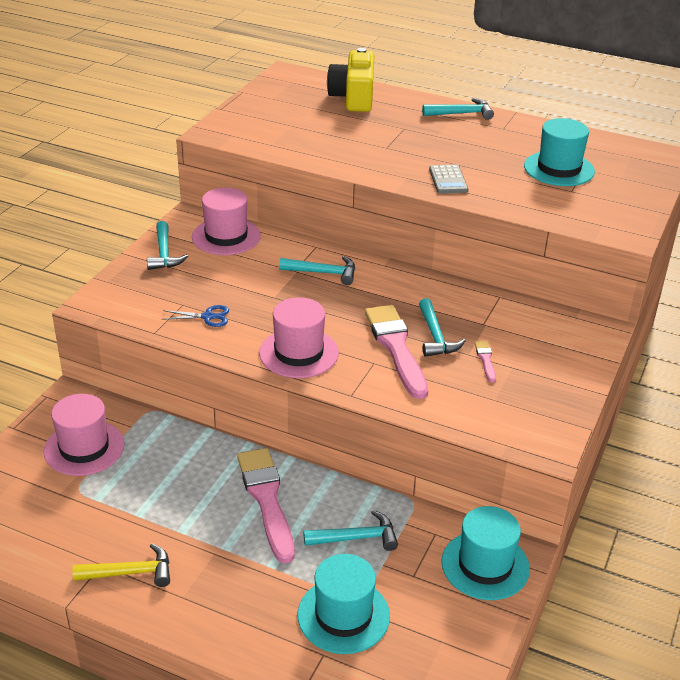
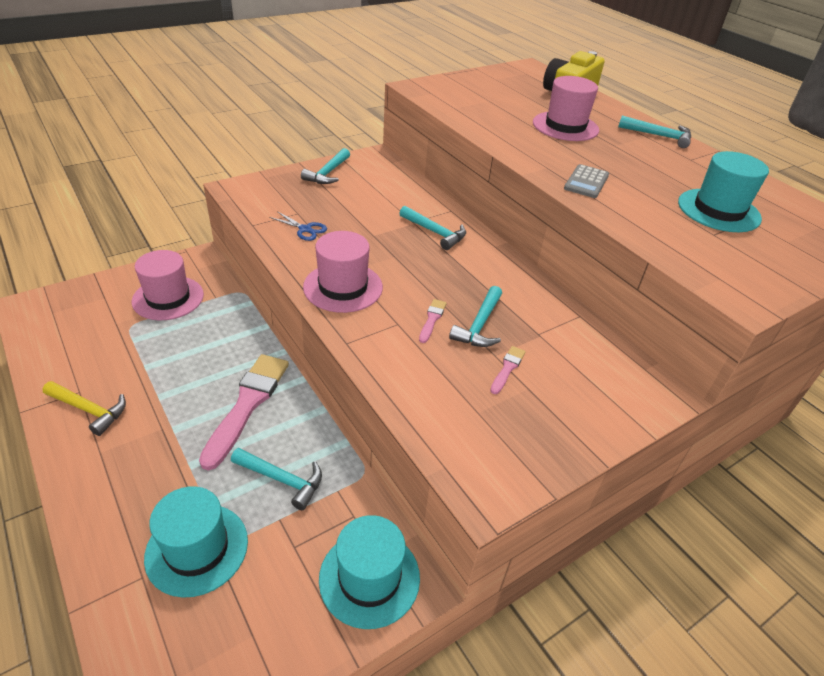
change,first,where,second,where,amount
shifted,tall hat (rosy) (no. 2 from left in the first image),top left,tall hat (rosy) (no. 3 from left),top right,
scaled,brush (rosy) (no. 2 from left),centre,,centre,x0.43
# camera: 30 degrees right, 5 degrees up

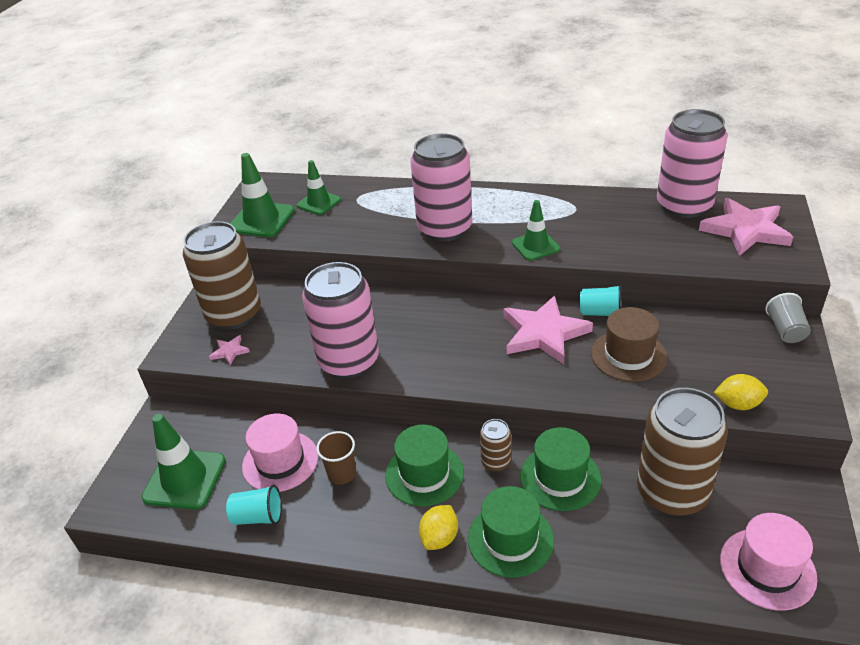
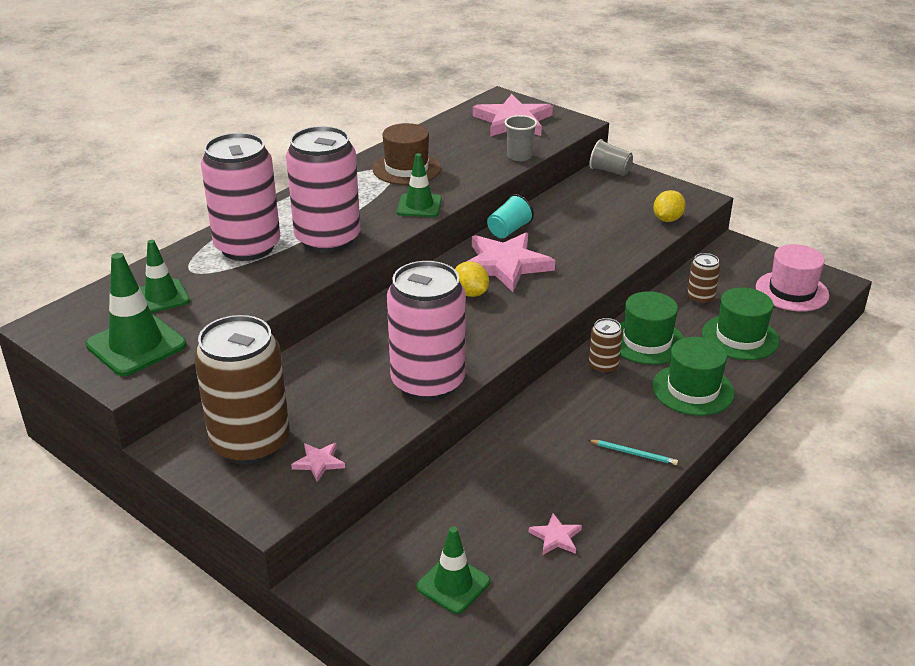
change,first,where,second,where,amount
gone,tall hat (rosy) (no. 1 from left),bottom left,,,
gone,tumbler (russet),bottom centre,,,
new,,,tumbler (grey) (no. 1 from left),top centre,
new,,,pencil (turquoise),bottom right,
shifted,tall hat (emerald) (no. 1 from left in the first image),bottom centre,tall hat (emerald) (no. 3 from left),middle right,
shifted,citrus fruit (golden) (no. 1 from left),bottom centre,,centre,
shifted,tall hat (russet),middle right,,top centre,
shifted,soda can (rosy) (no. 3 from left in the first image),top right,soda can (rosy) (no. 1 from left),top left,
swapped,tumbler (turquoise) (no. 1 from left),bottom left,star shape (rosy) (no. 4 from left),bottom centre,
scaled,safety cone (emerald) (no. 1 from left in the first image),bottom left,safety cone (emerald) (no. 4 from left),bottom centre,x0.66
scaled,soda can (russet) (no. 3 from left),bottom right,,middle right,x0.45
# camera: 65 degrees left, 5 degrees down

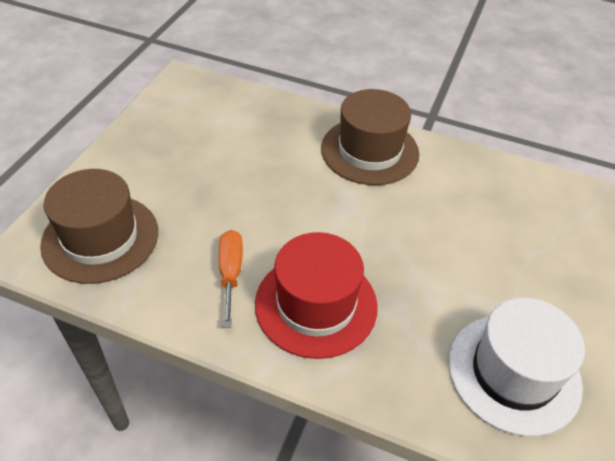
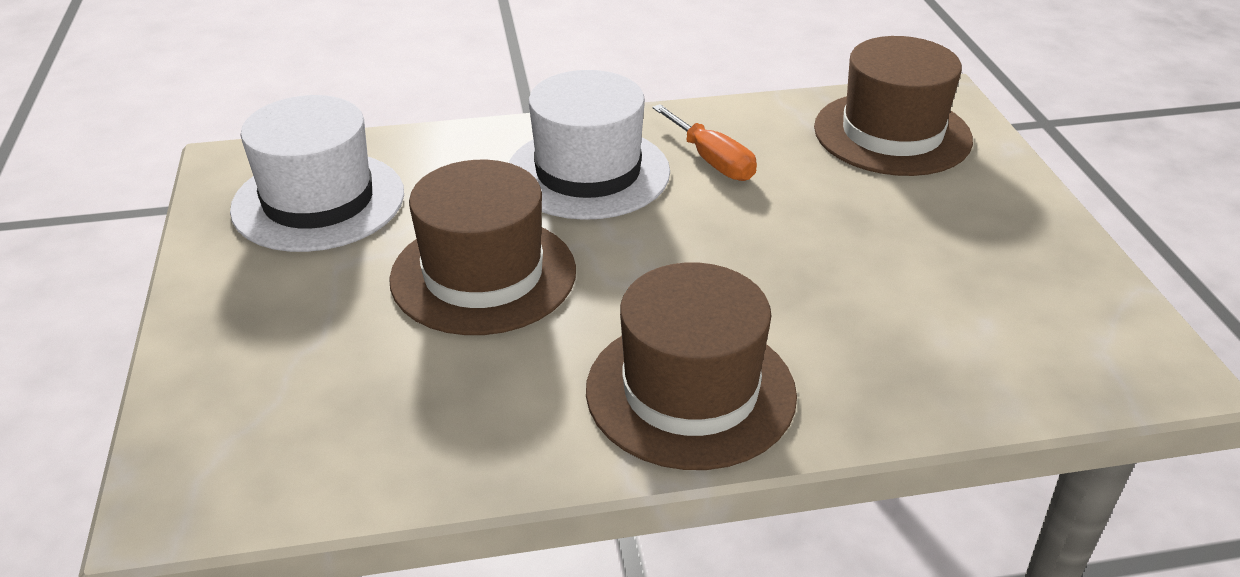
change,first,where,second,where,amount
new,,,tall hat (russet) (no. 1 from left),centre,
repainted,tall hat (scarlet),centre,tall hat (white) (no. 2 from left),top centre,
# camera: 150 degrees right, 10 degrees down

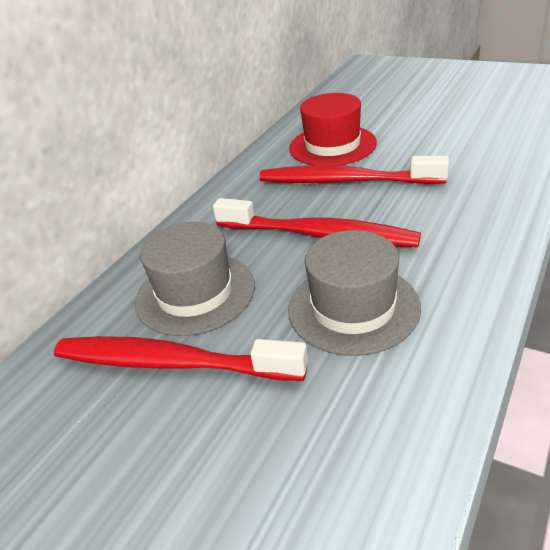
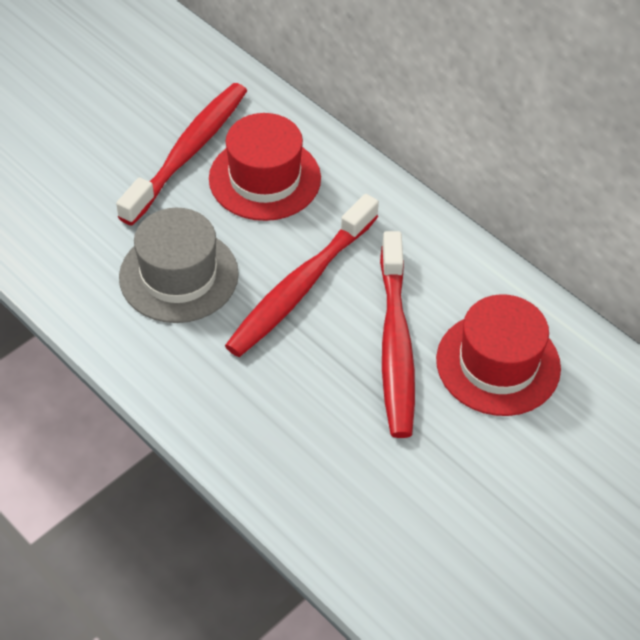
change,first,where,second,where,amount
repainted,tall hat (grey) (no. 1 from left),centre,tall hat (scarlet) (no. 1 from left),top centre,
rotated,toothbrush (scarlet) (no. 3 from left),top centre,,centre,150 degrees clockwise
# camera: 100 degrees right, 15 degrees up

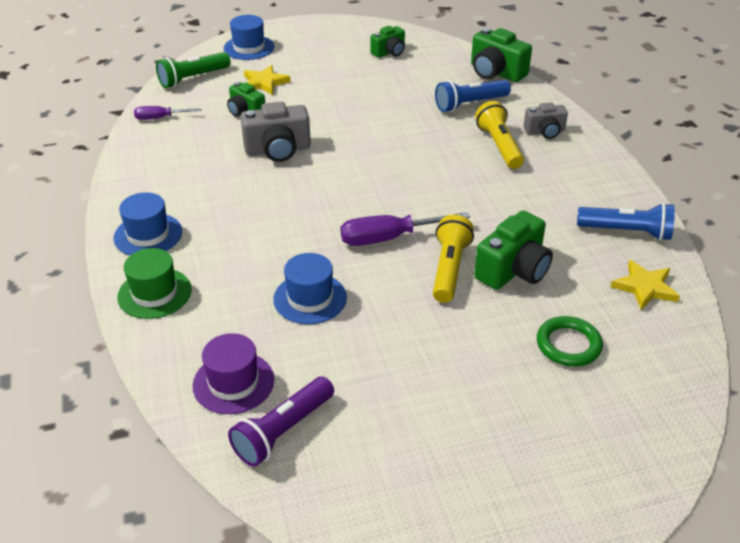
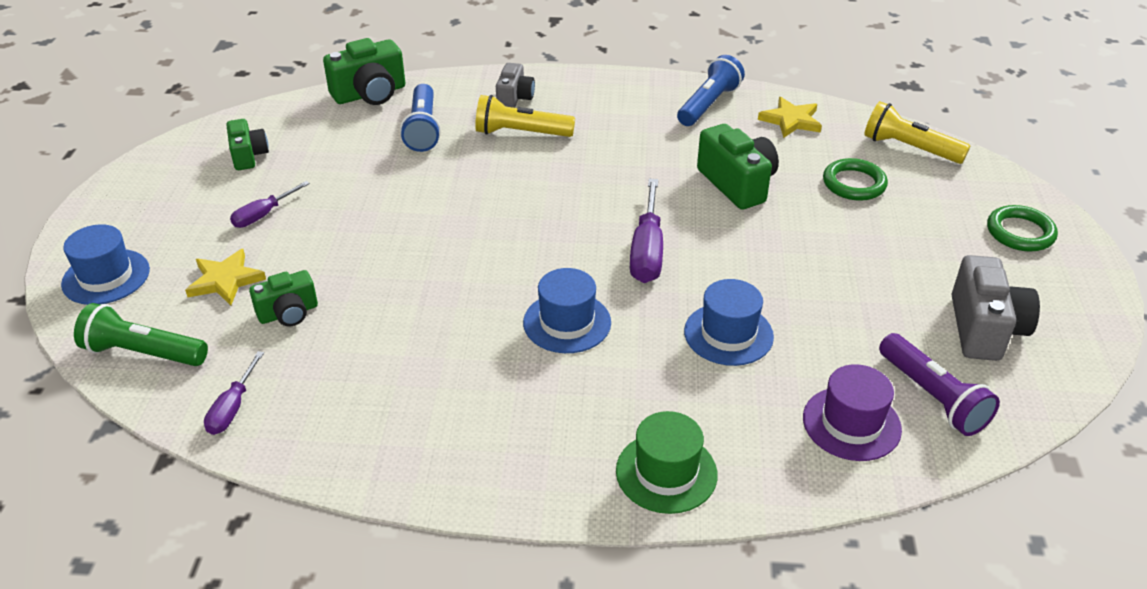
change,first,where,second,where,amount
new,,,flat screwdriver (royal purple) (no. 2 from left),middle left,
new,,,ring (emerald) (no. 2 from left),middle right,
shifted,tall hat (cobalt) (no. 1 from left in the first image),middle left,tall hat (cobalt) (no. 2 from left),centre,
shifted,photo camera (grey) (no. 1 from left in the first image),top centre,photo camera (grey) (no. 2 from left),middle right,
shifted,torch (golden) (no. 1 from left in the first image),centre,torch (golden) (no. 2 from left),top right,
rotated,torch (emerald),top left,,middle left,120 degrees clockwise
# camera: 70 degrees left, 0 degrees up

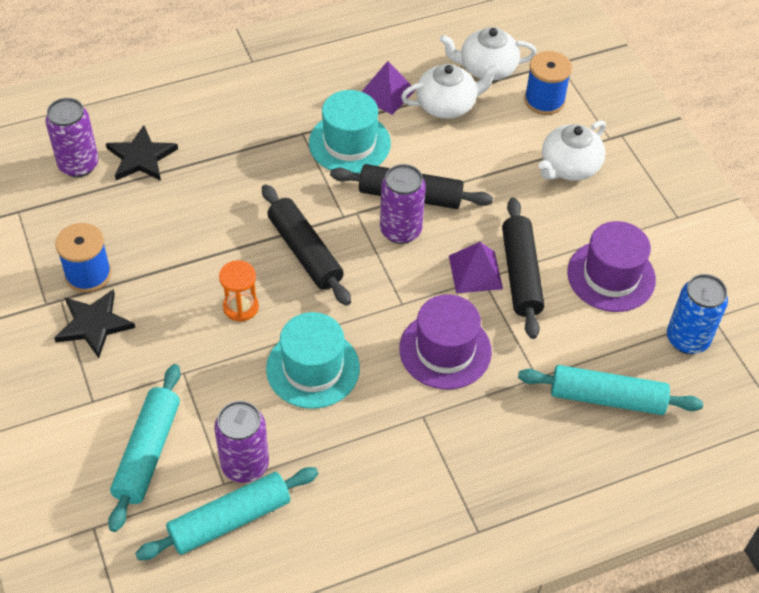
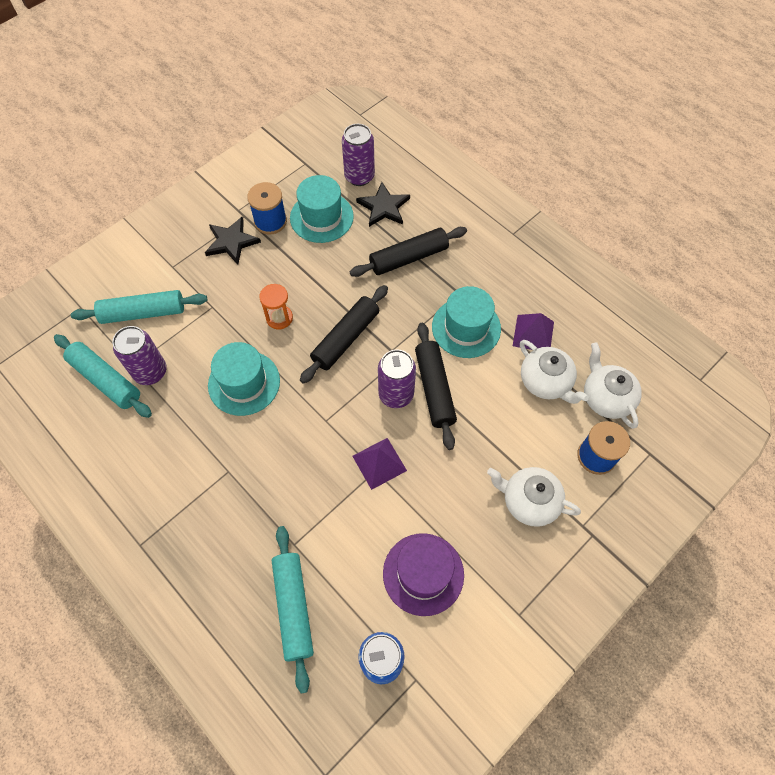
change,first,where,second,where,amount
gone,tall hat (royal purple) (no. 1 from left),centre,,,
new,,,tall hat (turquoise) (no. 2 from left),top centre,
shifted,dough roller (ebony) (no. 3 from left in the first image),middle right,dough roller (ebony) (no. 2 from left),top centre,
# camera: 70 degrees right, 10 degrees up

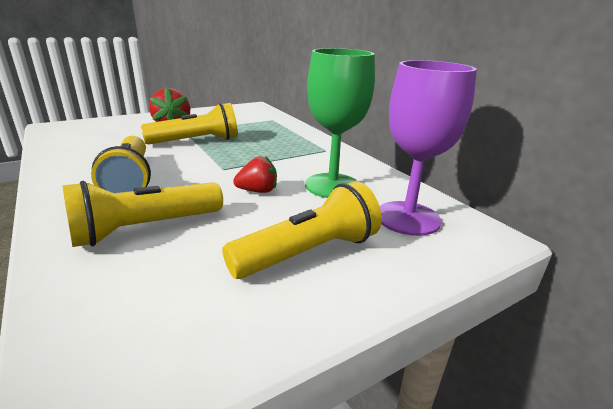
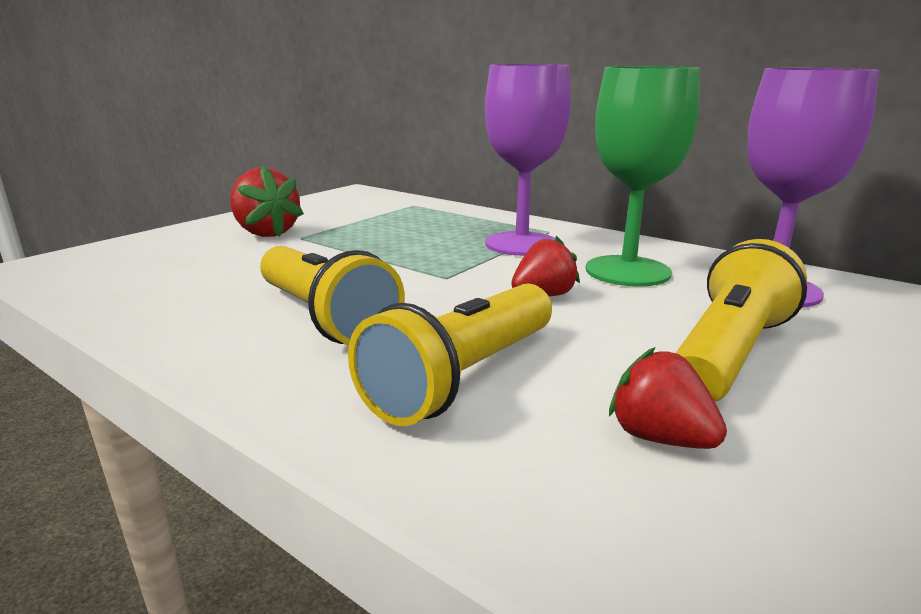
change,first,where,second,where,amount
gone,torch (golden) (no. 3 from left),top left,,,
new,,,wine glass (royal purple) (no. 1 from left),top centre,
new,,,berry (scarlet) (no. 3 from left),middle right,
# camera: 20 degrees left, 5 degrees down

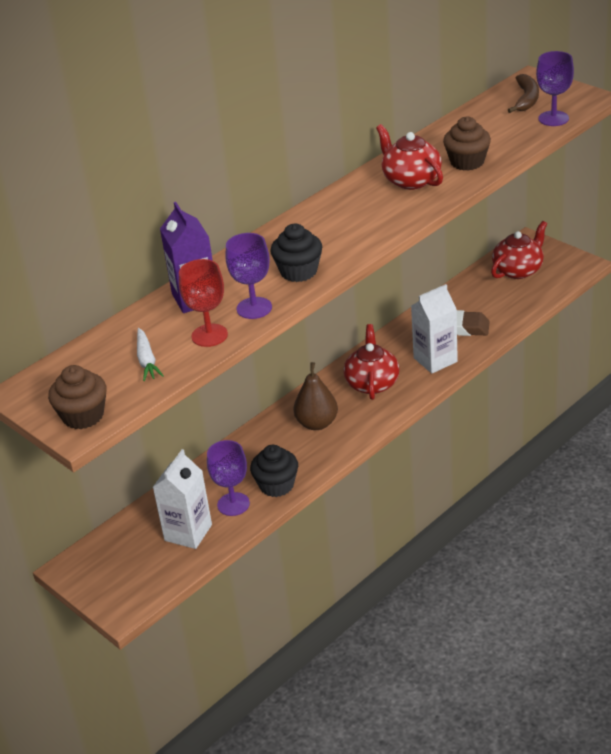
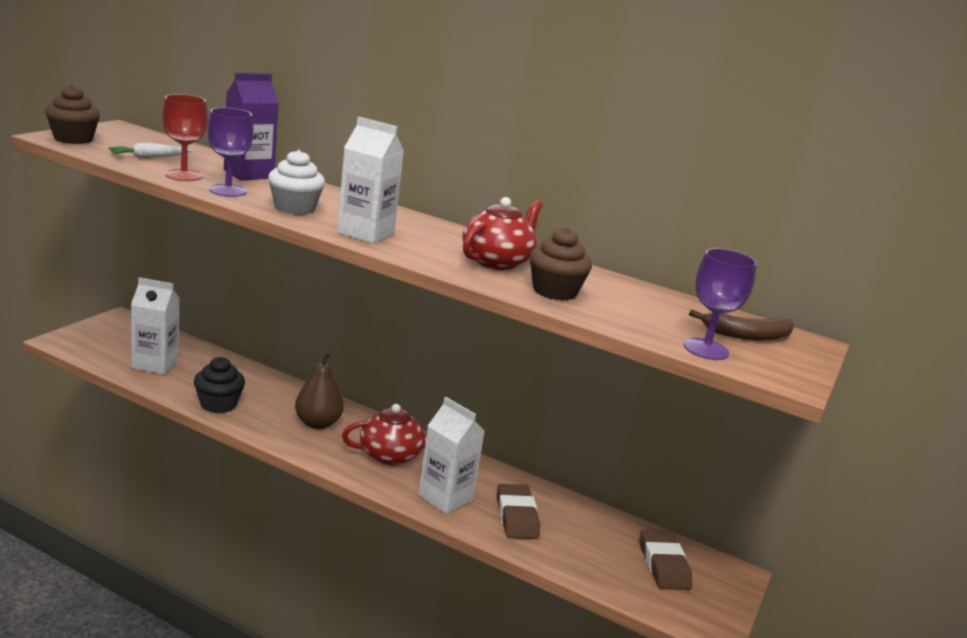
change,first,where,second,where,amount
gone,wine glass (royal purple) (no. 1 from left),centre,,,
new,,,carton (white) (no. 2 from left),top centre,
swapped,china teapot (scarlet) (no. 3 from left),top right,pencil eraser (russet) (no. 2 from left),bottom right,
repainted,cupcake (ebony) (no. 2 from left),centre,cupcake (white),top left,
# camera: 65 degrees right, 15 degrees down

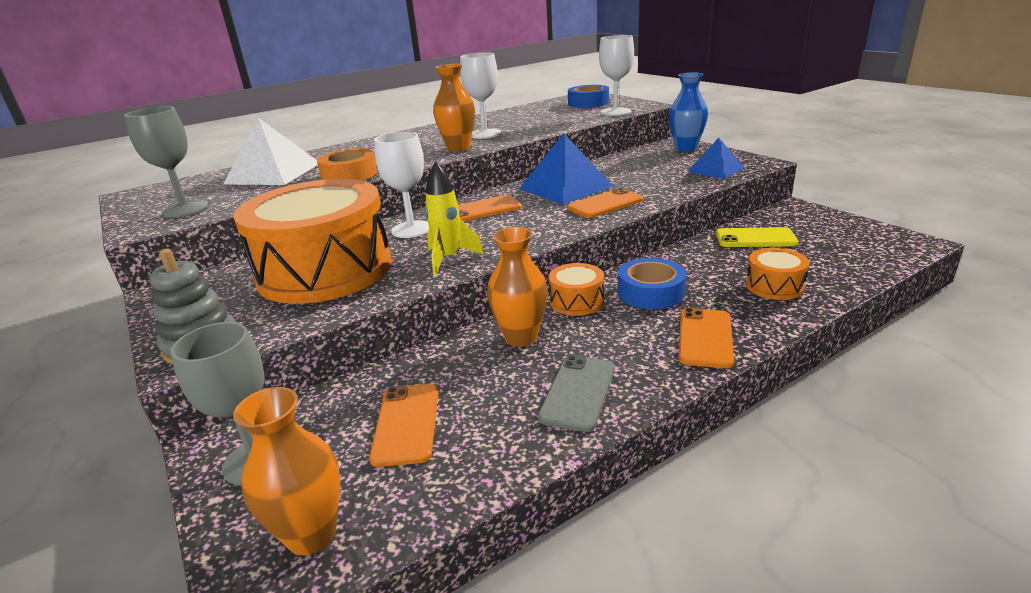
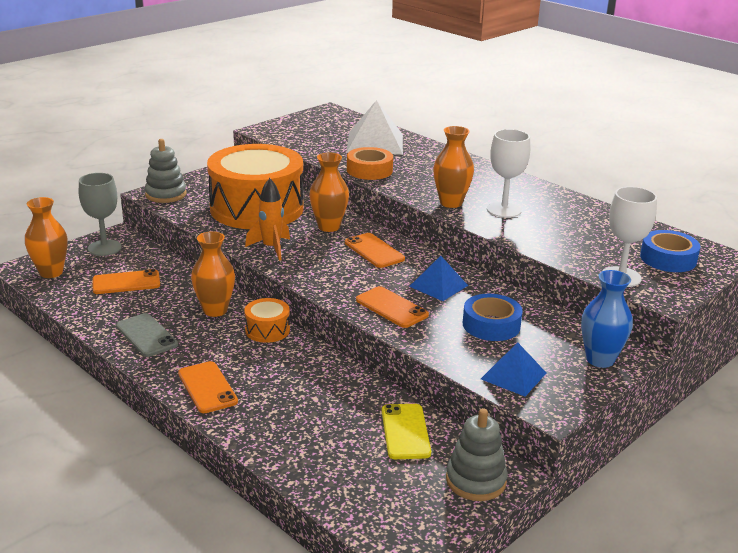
change,first,where,second,where,amount
gone,wine glass (grey) (no. 1 from left),top left,,,
gone,snare drum (orange) (no. 3 from left),middle right,,,
new,,,stacking rings (grey) (no. 2 from left),bottom centre,
shifted,tape (cobalt) (no. 2 from left in the first image),centre,tape (cobalt) (no. 1 from left),middle right,
swapped,wine glass (white) (no. 1 from left),top centre,vase (orange) (no. 3 from left),centre,
repainted,spaceship (golden),centre,spaceship (orange),centre,
rotated,phone (grey),centre,,middle left,45 degrees clockwise
rotated,phone (orange) (no. 4 from left in the first image),middle right,phone (orange) (no. 2 from left),bottom left,60 degrees clockwise
scaled,pyramid shape (cobalt) (no. 1 from left),top centre,,centre,x0.61
# camera: 75 degrees right, 0 degrees up

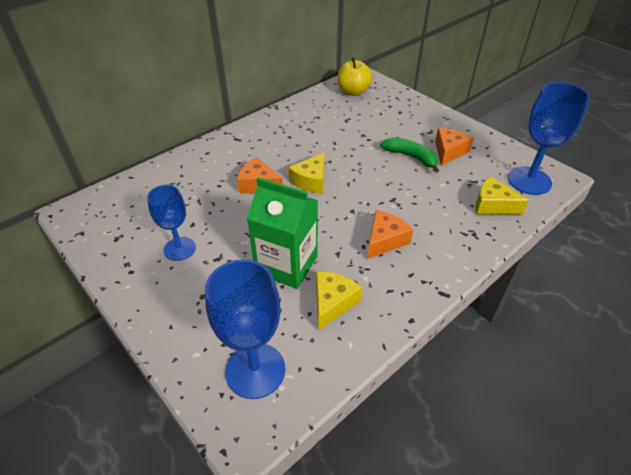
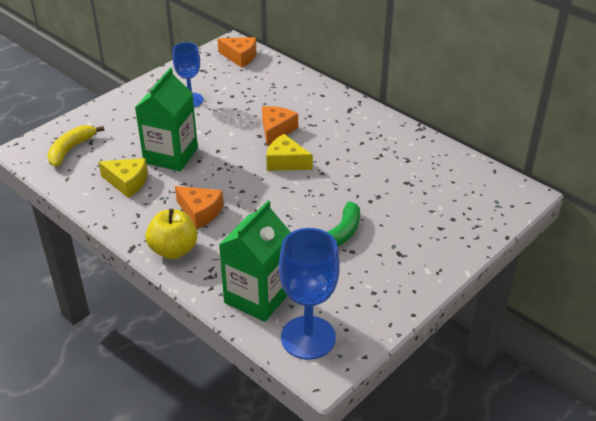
change,first,where,second,where,amount
shifted,apple (golden),top centre,,middle left,
shifted,piece of cheese (orange) (no. 3 from left in the first image),top right,piece of cheese (orange) (no. 2 from left),top centre,
swapped,wine glass (cobalt) (no. 2 from left),bottom centre,banana (golden),middle left,
swapped,piece of cheese (golden) (no. 3 from left),middle right,carton (emerald) (no. 2 from left),centre,
# camera: 85 degrees right, 5 degrees down

